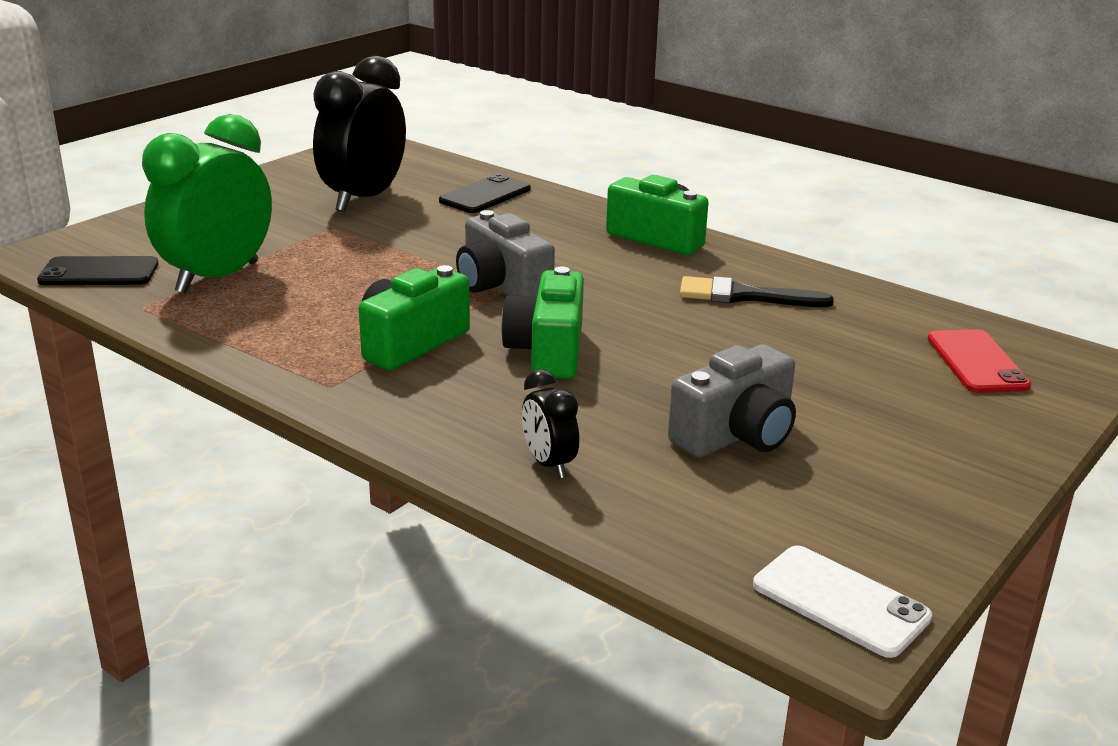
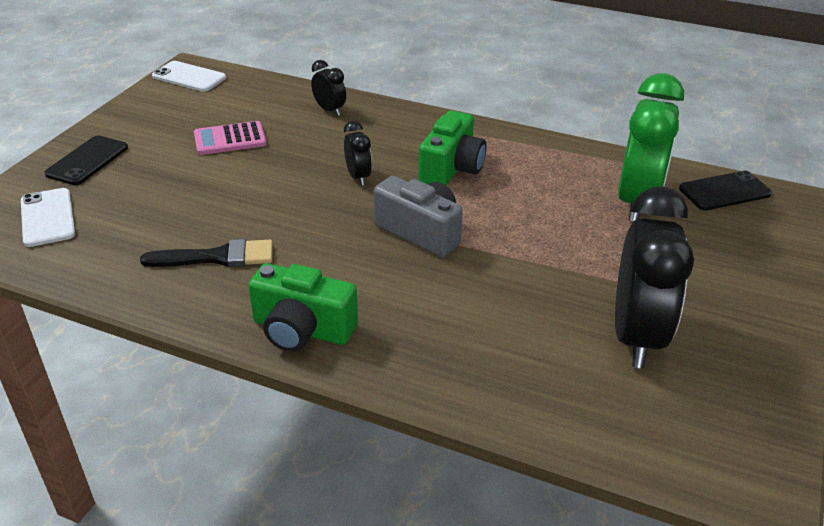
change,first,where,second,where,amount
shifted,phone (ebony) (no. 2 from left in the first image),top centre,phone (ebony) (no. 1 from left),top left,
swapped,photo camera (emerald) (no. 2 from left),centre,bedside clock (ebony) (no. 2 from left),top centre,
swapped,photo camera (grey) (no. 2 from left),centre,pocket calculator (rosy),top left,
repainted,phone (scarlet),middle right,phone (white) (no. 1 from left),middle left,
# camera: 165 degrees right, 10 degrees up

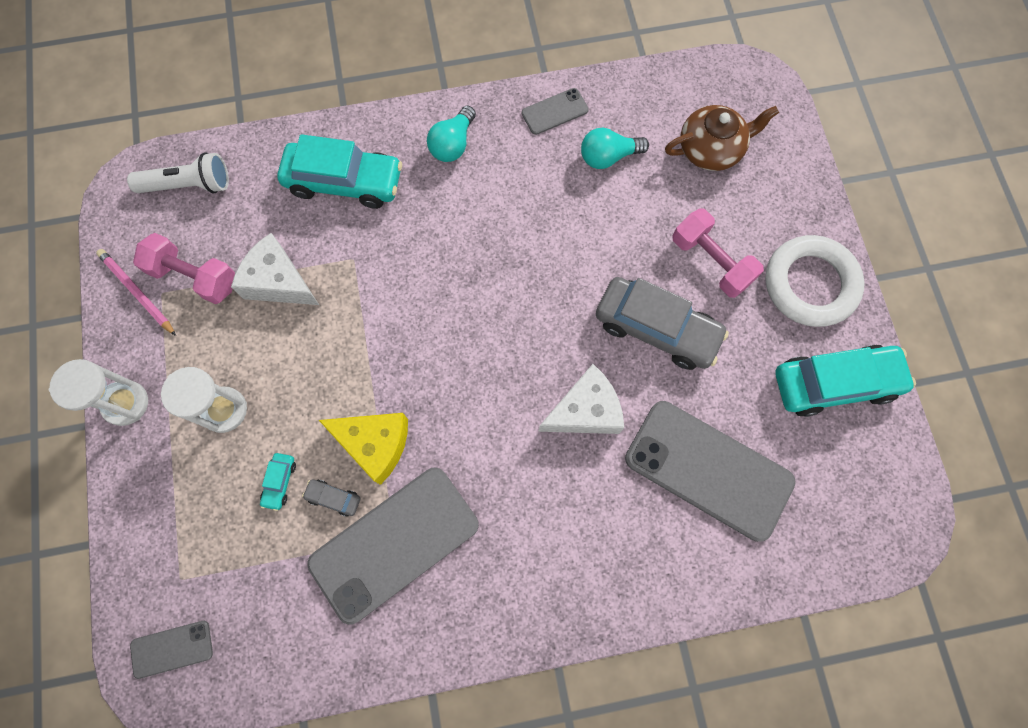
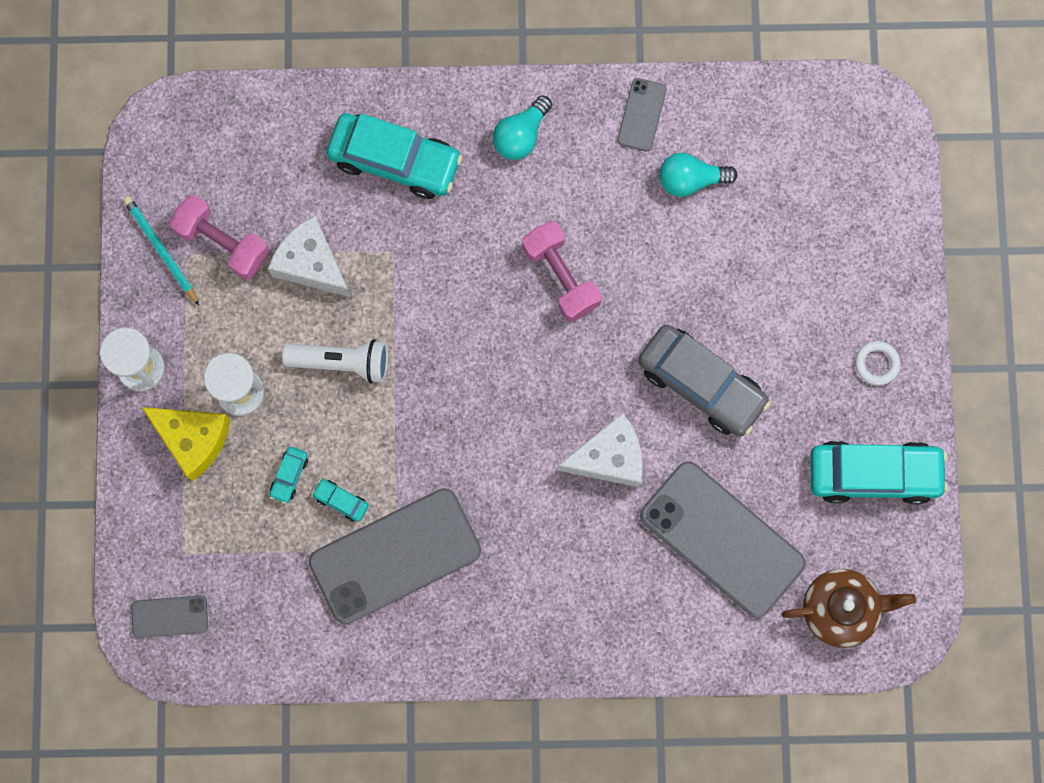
change,first,where,second,where,amount
shifted,torch (white),top left,,middle left,
shifted,piece of cheese (golden),centre,,middle left,
shifted,china teapot (russet),top right,,bottom right,
shifted,free weight (rosy) (no. 2 from left),middle right,,centre,
repainted,pencil (rosy),middle left,pencil (turquoise),top left,
repainted,automobile (grey) (no. 1 from left),bottom left,automobile (turquoise) (no. 2 from left),middle left,
rotated,phone (grey) (no. 3 from left),top centre,,top centre,60 degrees counterclockwise
scaled,ring (white),middle right,,middle right,x0.44
# camera: 10 degrees right, 5 degrees up

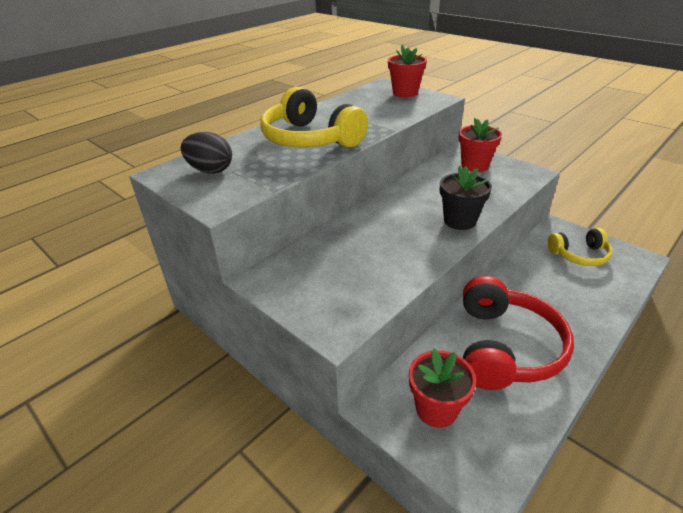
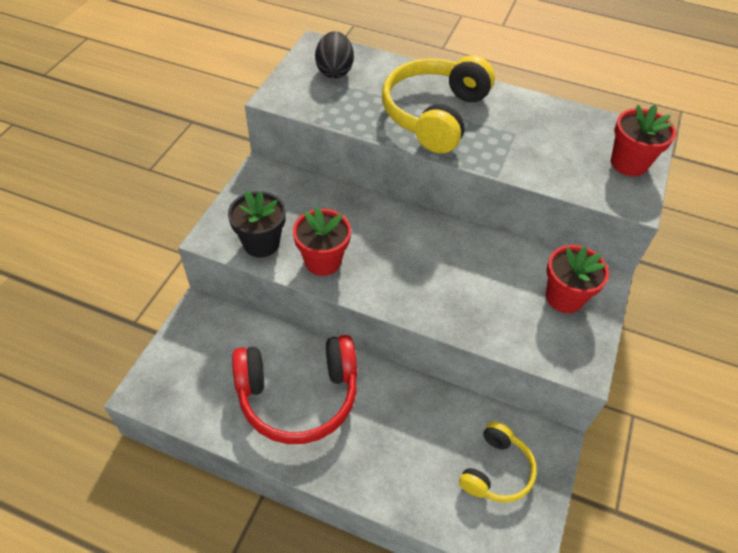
change,first,where,second,where,amount
shifted,plant pot (scarlet) (no. 2 from left in the first image),bottom centre,plant pot (scarlet) (no. 1 from left),centre,
shifted,plant pot (ebony),middle right,,centre,
rotated,over-ear headphones (golden) (no. 2 from left),middle right,,bottom right,120 degrees counterclockwise
# camera: 65 degrees right, 15 degrees up

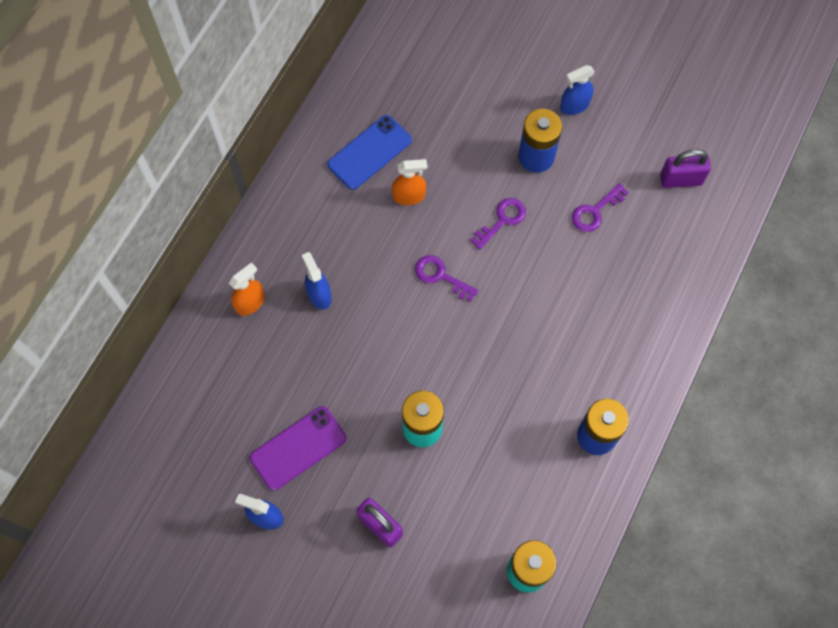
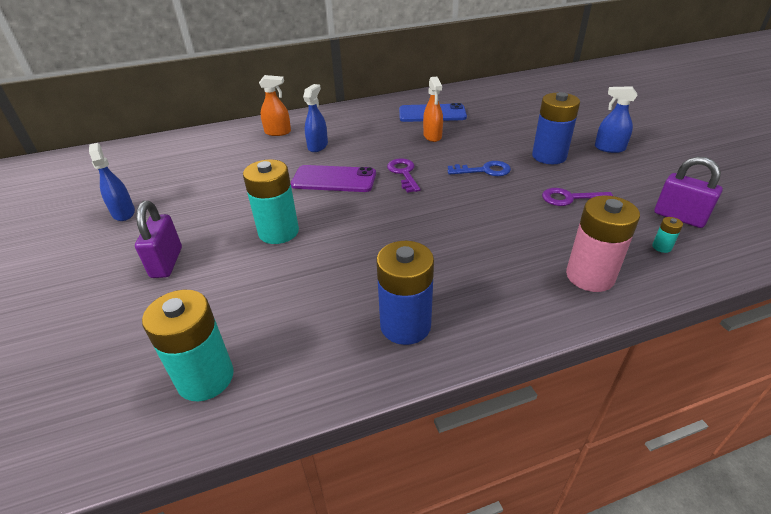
change,first,where,second,where,amount
new,,,power cell (rosy),middle right,
new,,,power cell (turquoise) (no. 3 from left),middle right,
shifted,phone (royal purple),bottom centre,,centre,
repainted,key (royal purple) (no. 2 from left),centre,key (cobalt),top centre,
rotated,spray bottle (orange) (no. 2 from left),top centre,,top centre,45 degrees clockwise
# camera: 45 degrees right, 30 degrees down

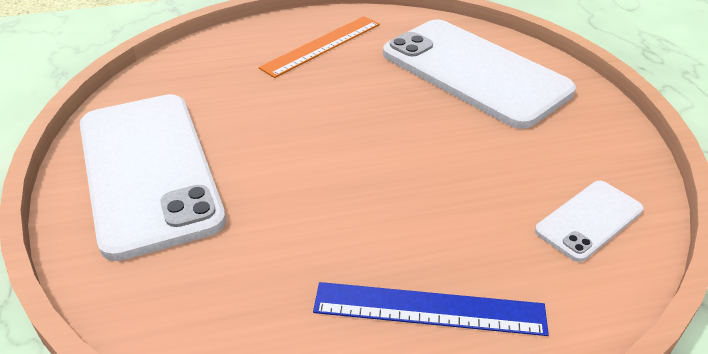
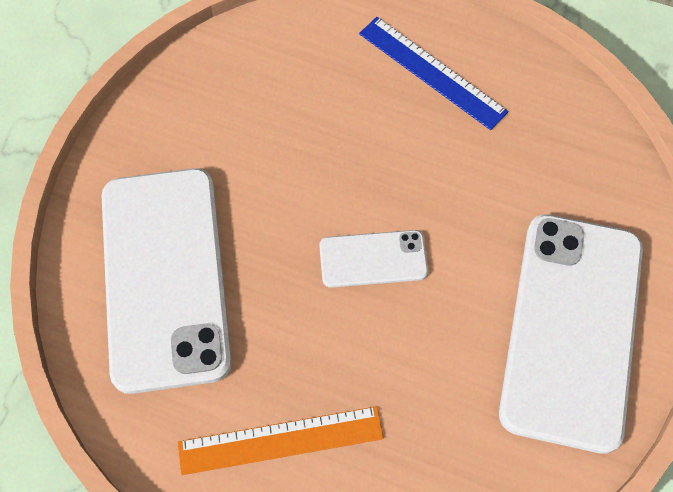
change,first,where,second,where,amount
shifted,phone (white) (no. 3 from left in the first image),middle right,phone (white) (no. 2 from left),centre,
# camera: 145 degrees left, 25 degrees up

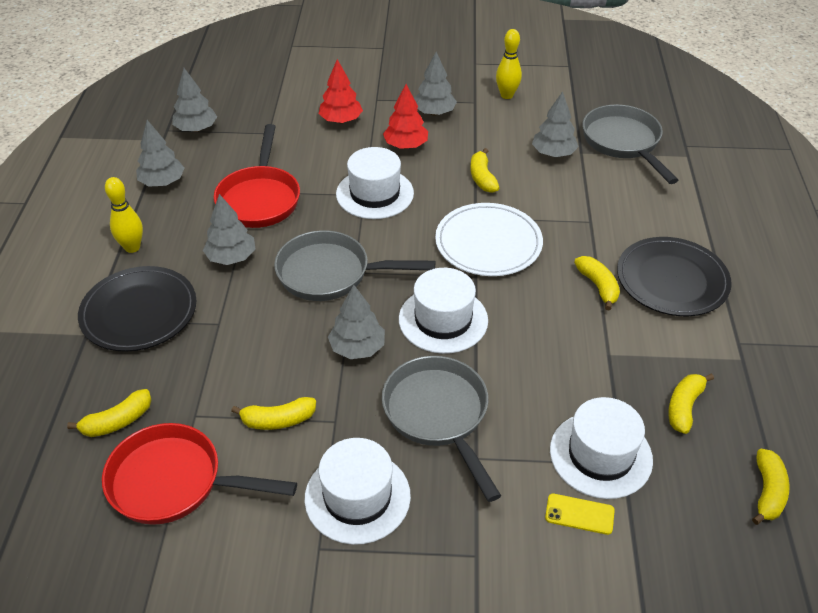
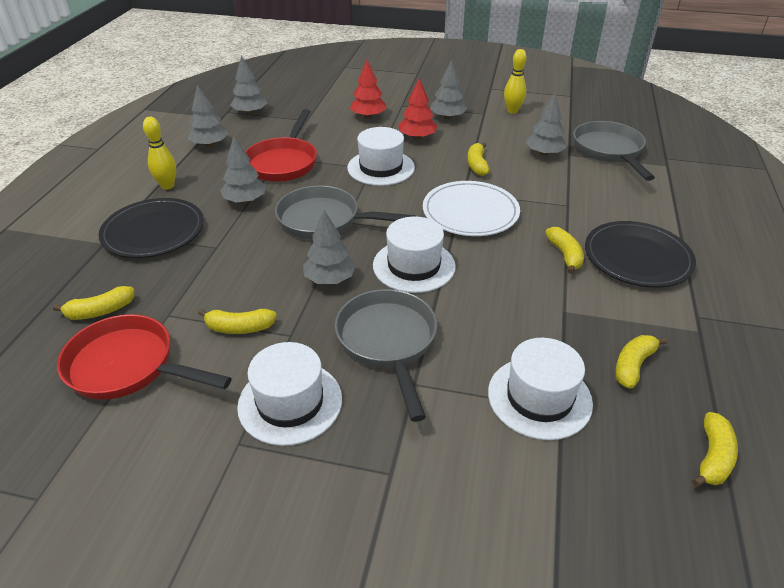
change,first,where,second,where,amount
gone,phone (golden),bottom right,,,
# camera: 10 degrees right, 5 degrees down

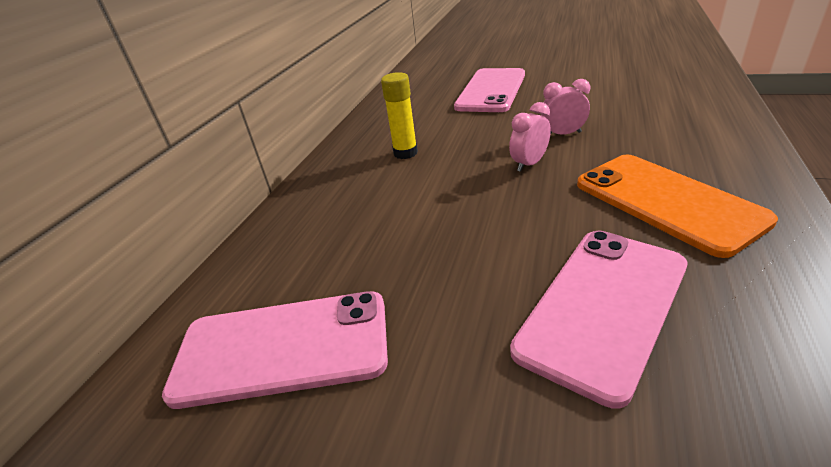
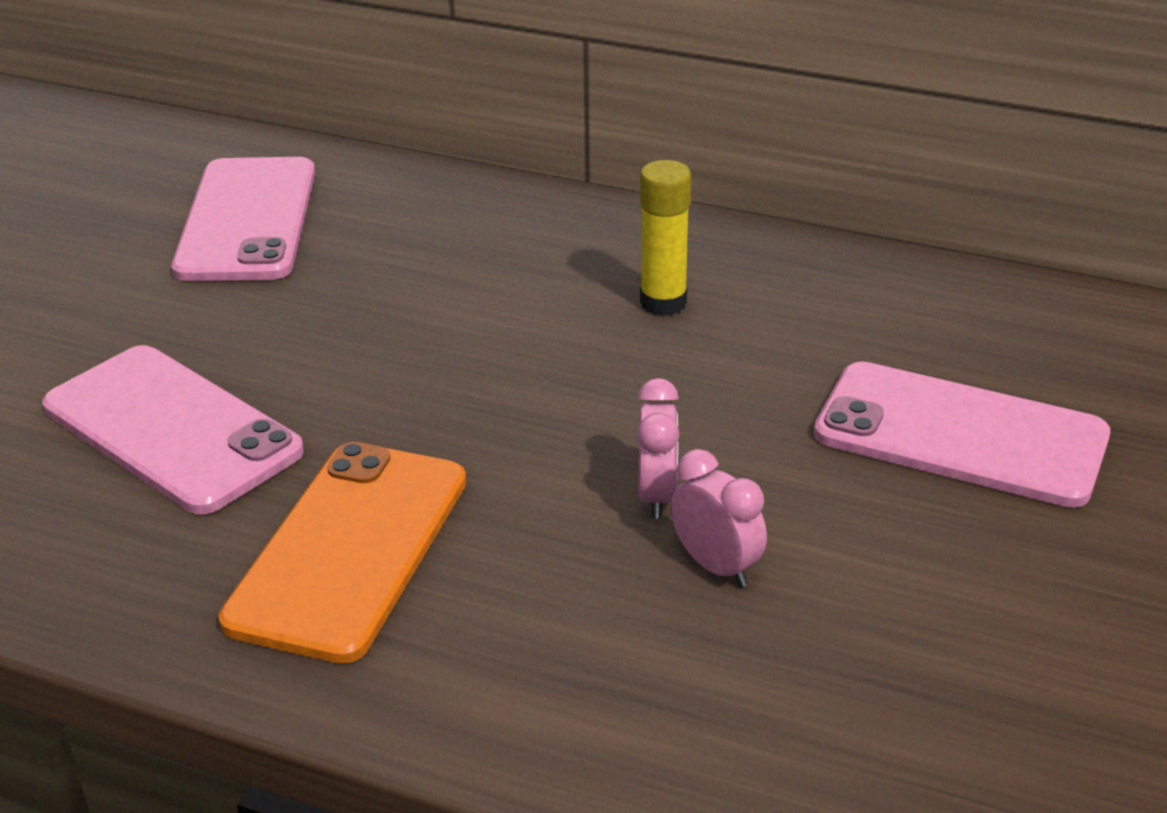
change,first,where,second,where,amount
shifted,bedside clock (rosy) (no. 1 from left in the first image),top centre,bedside clock (rosy) (no. 2 from left),centre,
rotated,phone (orange),middle right,,bottom left,45 degrees counterclockwise
# camera: 90 degrees right, 0 degrees up

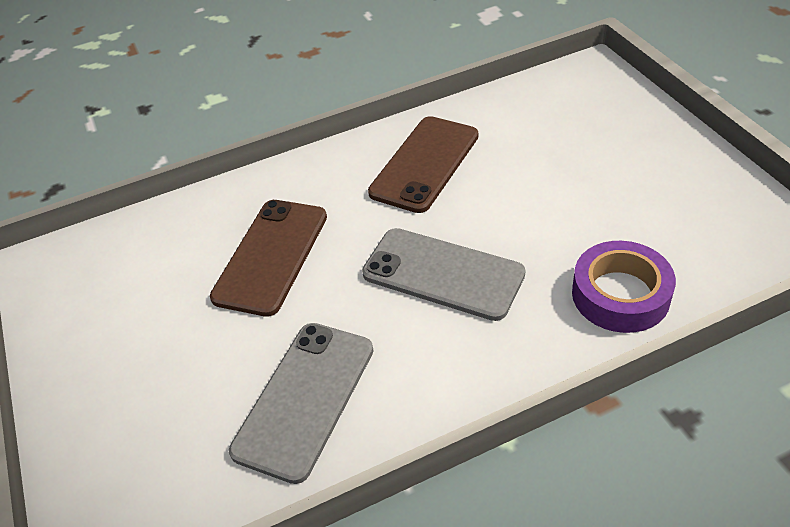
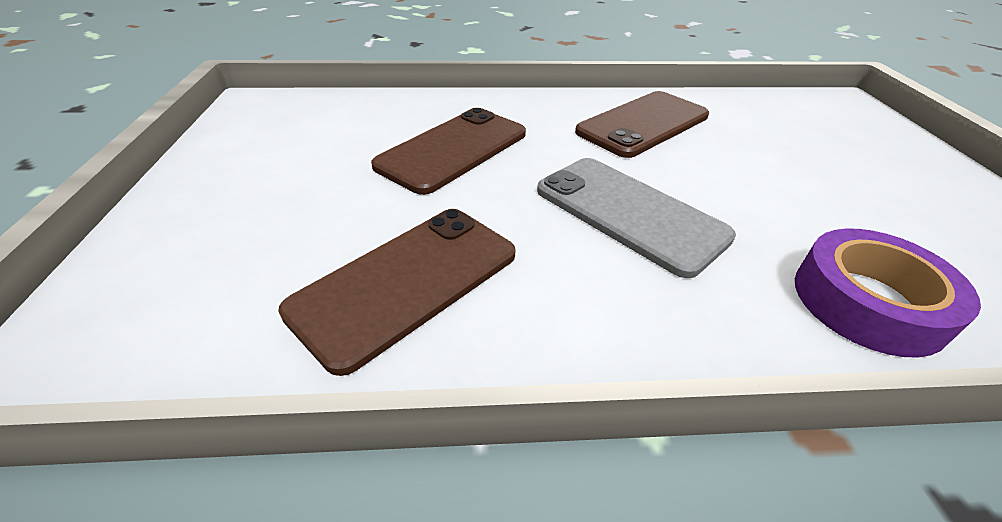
change,first,where,second,where,amount
repainted,phone (grey) (no. 1 from left),bottom centre,phone (russet) (no. 1 from left),centre,
# camera: 15 degrees right, 5 degrees down

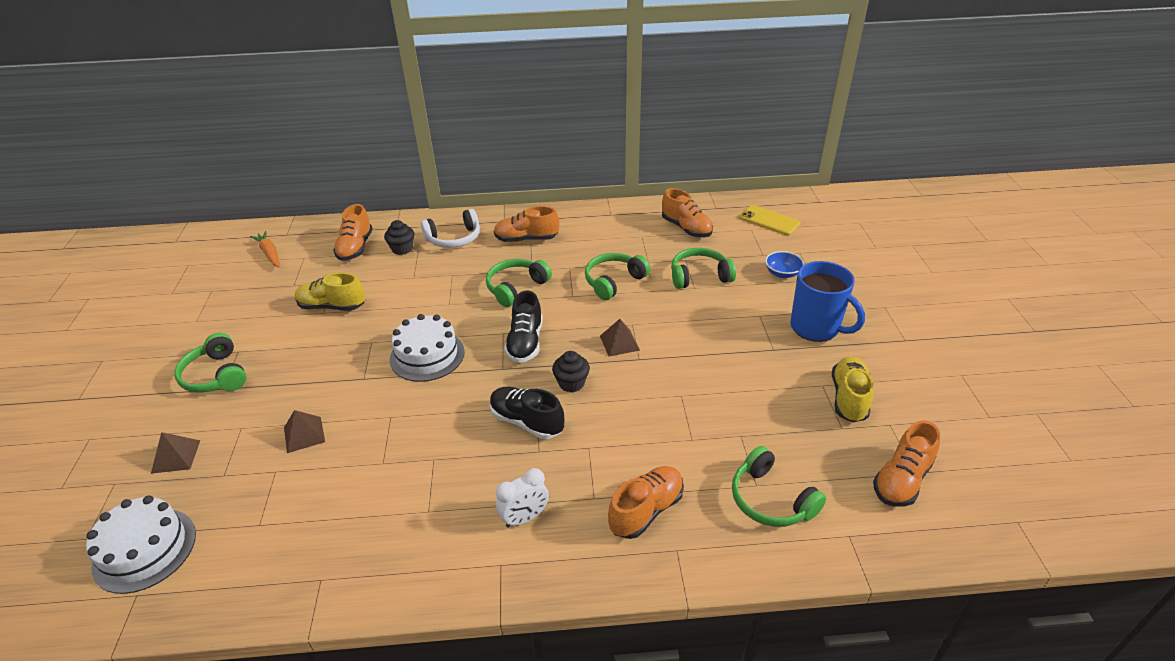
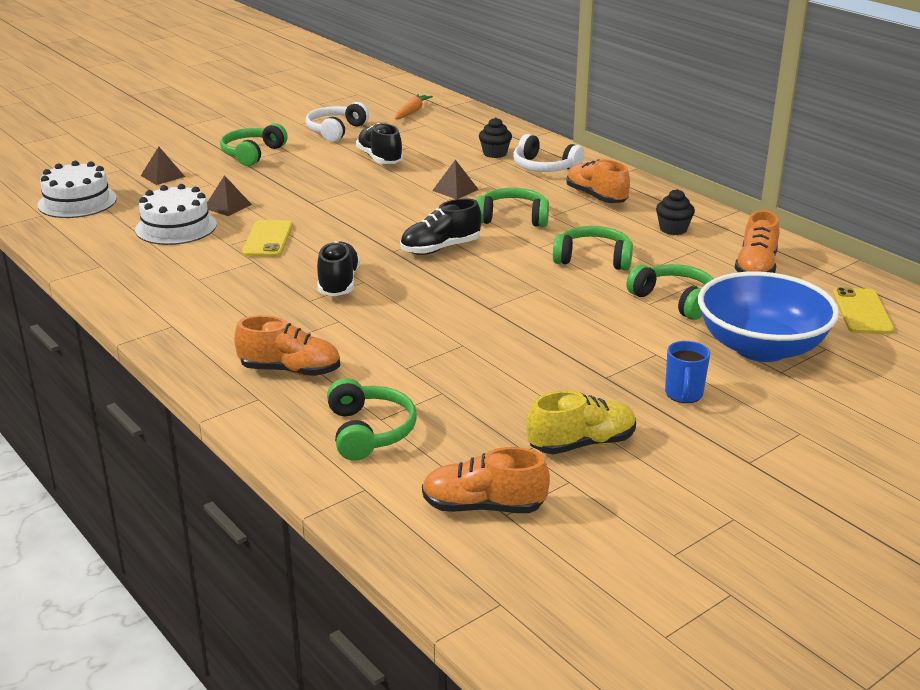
change,first,where,second,where,amount
gone,shoe (orange) (no. 1 from left),middle left,,,
gone,bedside clock (white),bottom centre,,,
new,,,phone (golden) (no. 1 from left),middle left,
new,,,over-ear headphones (white) (no. 1 from left),top centre,
shifted,cake (white) (no. 2 from left),centre,,top left,
shifted,cupcake (ebony) (no. 2 from left),centre,,top right,
shifted,pyramid shape (russet) (no. 3 from left),centre,,top centre,
repainted,shoe (golden) (no. 1 from left),middle left,shoe (ebony) (no. 2 from left),top centre,
rotated,over-ear headphones (emerald) (no. 5 from left in the first image),bottom centre,over-ear headphones (emerald) (no. 2 from left),centre,150 degrees clockwise
scaled,bowl (cobalt),middle right,,middle right,x2.45
scaled,mug (cobalt),middle right,,middle right,x0.56
# camera: 55 degrees right, 10 degrees down

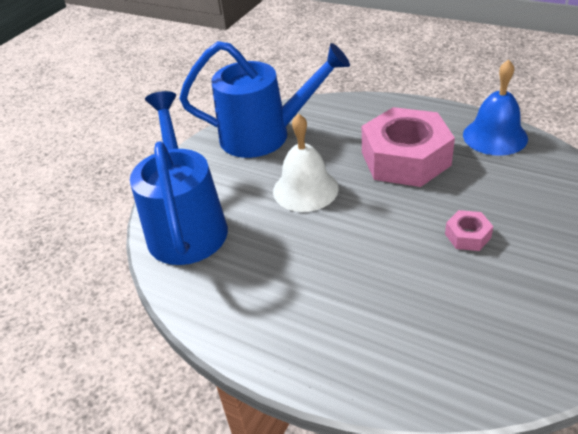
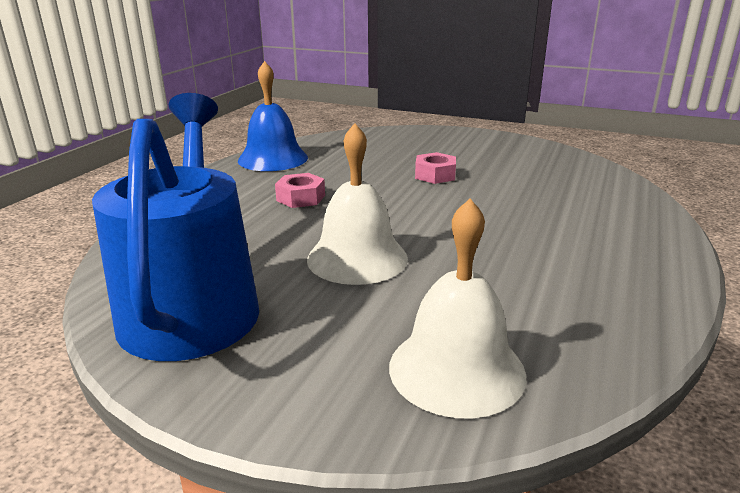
change,first,where,second,where,amount
swapped,watering can (cobalt) (no. 1 from left),middle left,school bell (white) (no. 2 from left),centre,
scaled,hex nut (rosy) (no. 1 from left),middle right,,centre,x0.42
# camera: 100 degrees left, 15 degrees down

